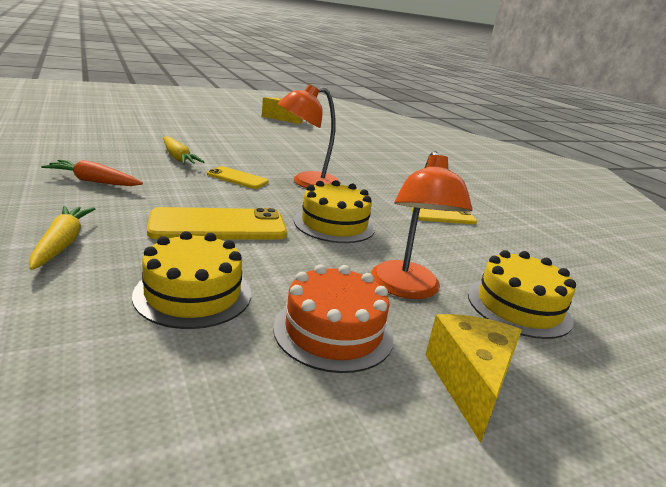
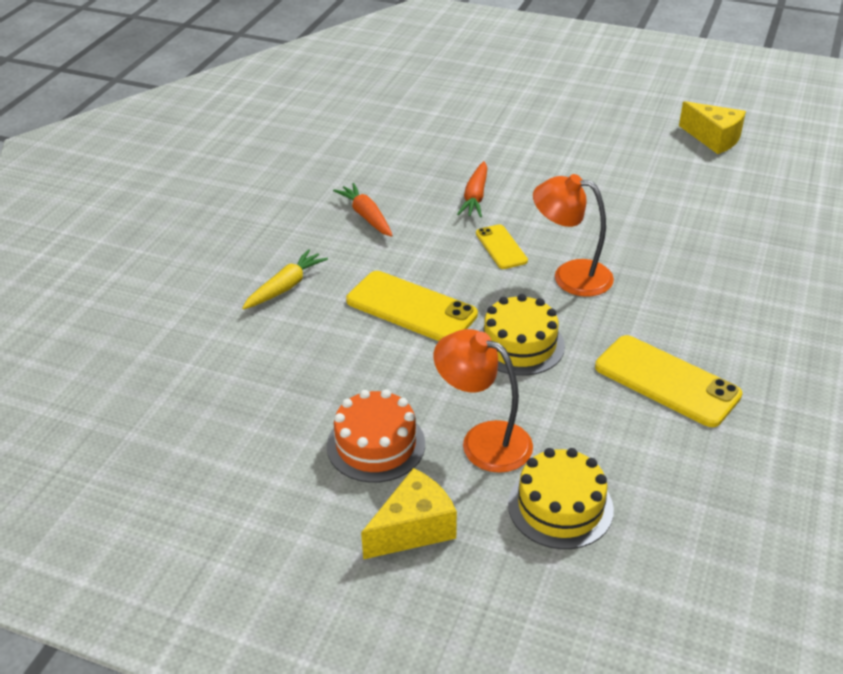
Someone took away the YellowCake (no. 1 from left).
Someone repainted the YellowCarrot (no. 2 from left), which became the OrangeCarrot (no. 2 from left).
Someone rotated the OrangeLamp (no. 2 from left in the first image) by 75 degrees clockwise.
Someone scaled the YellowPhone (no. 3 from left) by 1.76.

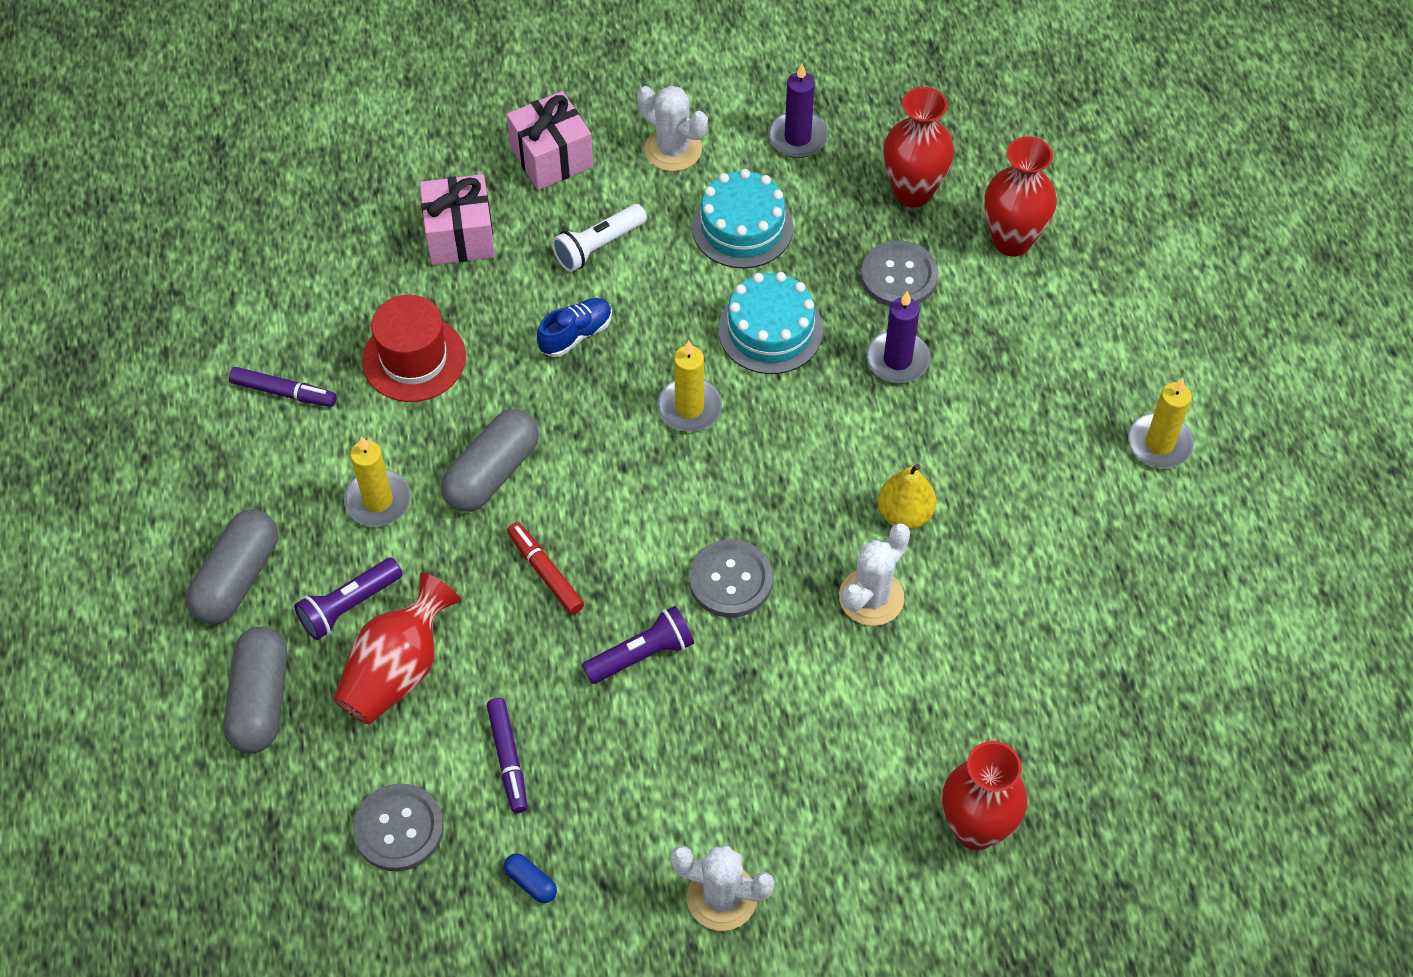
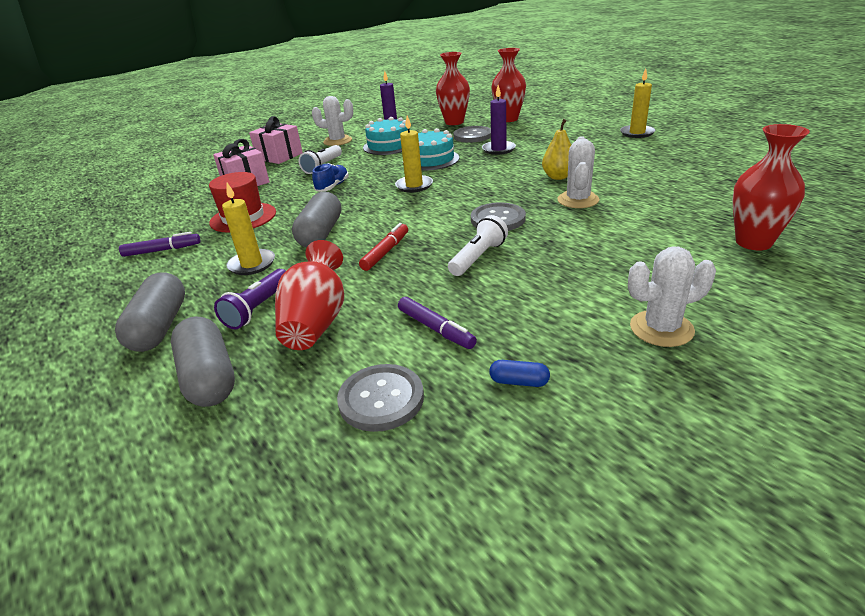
Someone repainted the PurpleFlashlight (no. 2 from left), which became the WhiteFlashlight (no. 2 from left).
Someone rotated the RedMarker by 90 degrees clockwise.

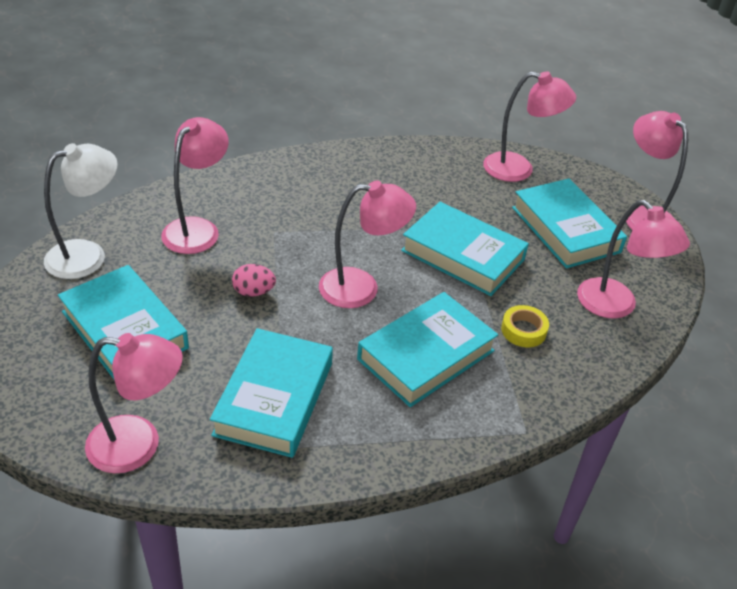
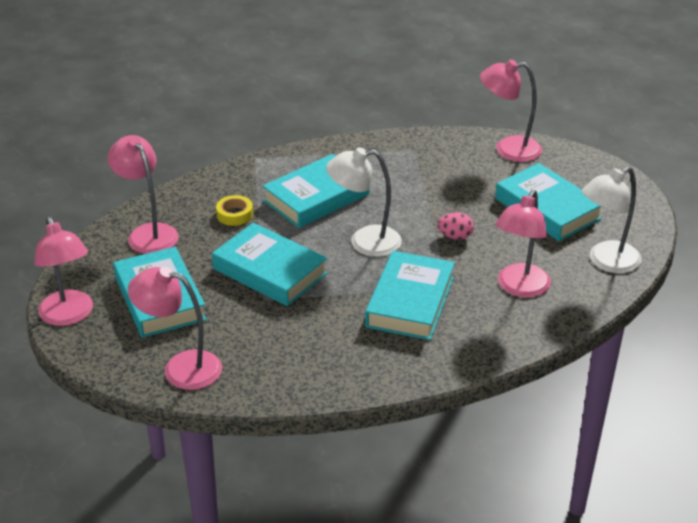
Someone carried the TurquoiseBook (no. 2 from left in the first image).
Someone repainted the PinkLamp (no. 3 from left), which became the WhiteLamp (no. 1 from left).

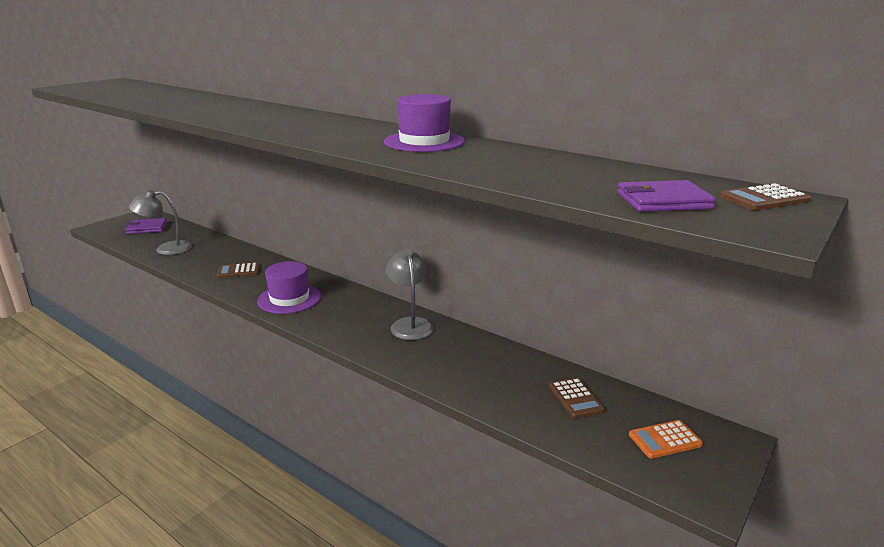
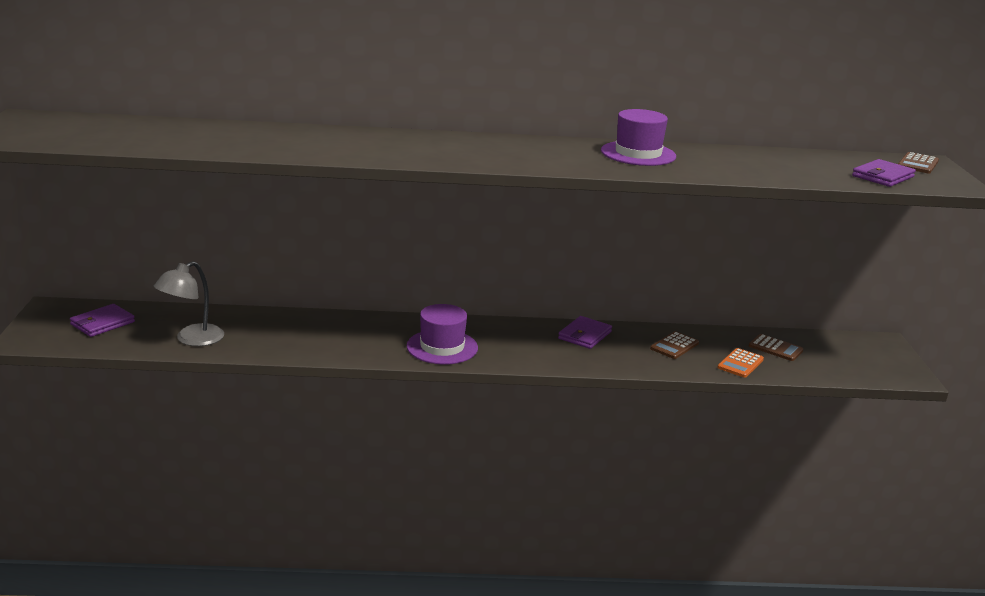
Someone carried the BrownCalculator (no. 1 from left).
Someone carried the OrangeCalculator.
Someone swapped the GreyLamp (no. 2 from left) for the PurpleWallet (no. 2 from left).

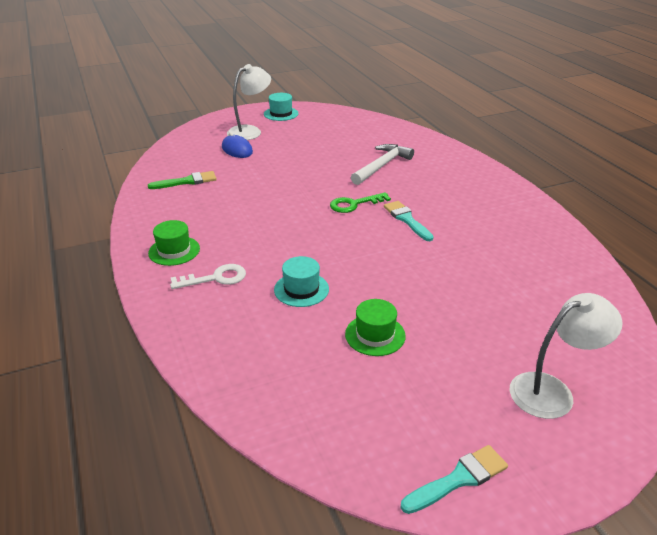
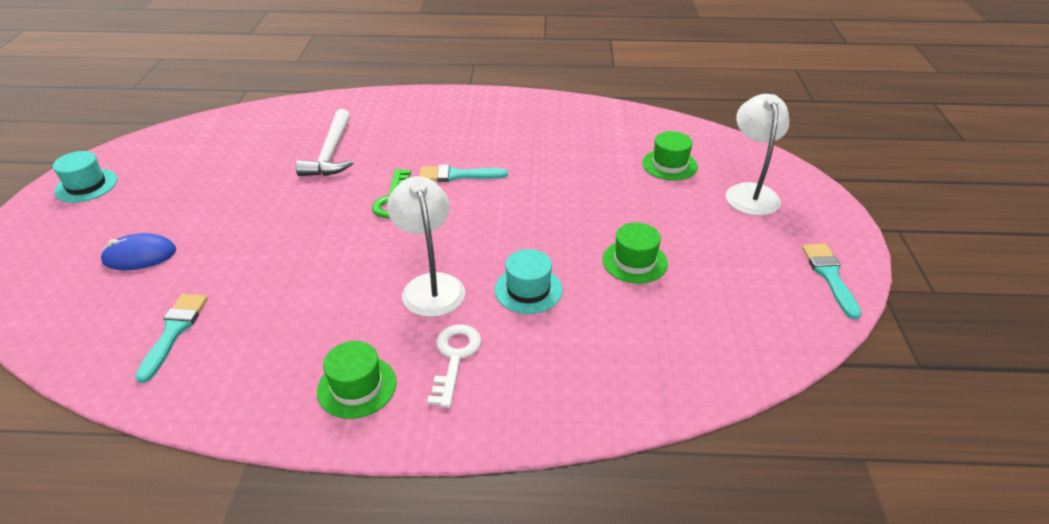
Someone put down the GreenHat (no. 3 from left).
Someone carried the WhiteLamp (no. 1 from left).
Someone repainted the GreenBrush, which became the TurquoiseBrush (no. 1 from left).
Someone rotated the WhiteHammer by 150 degrees counterclockwise.

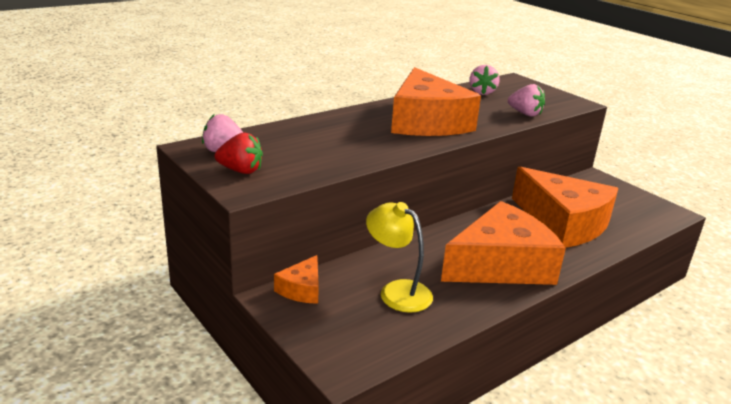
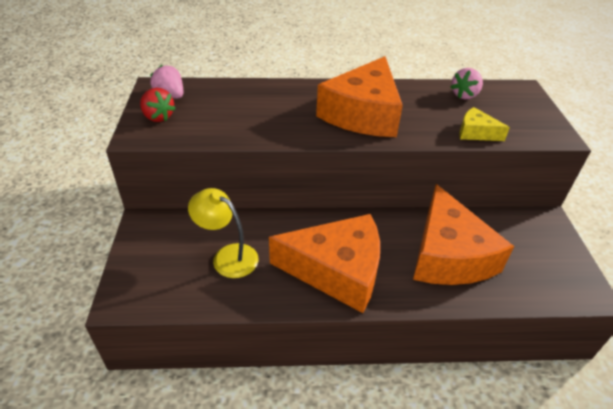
Someone took away the OrangeCheese (no. 1 from left).
Someone swapped the PinkStrawberry (no. 3 from left) for the YellowCheese.
Someone rotated the YellowLamp by 45 degrees counterclockwise.

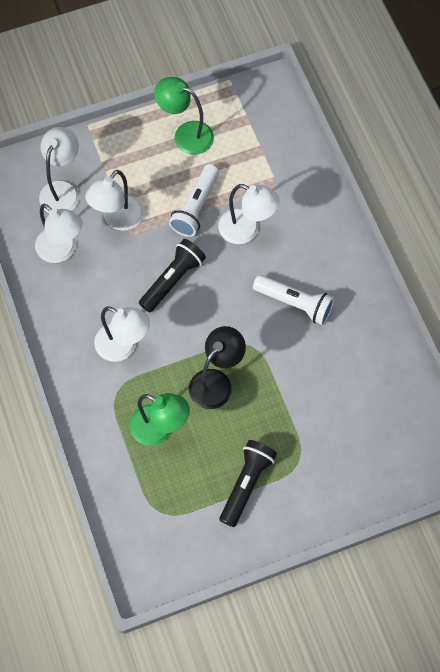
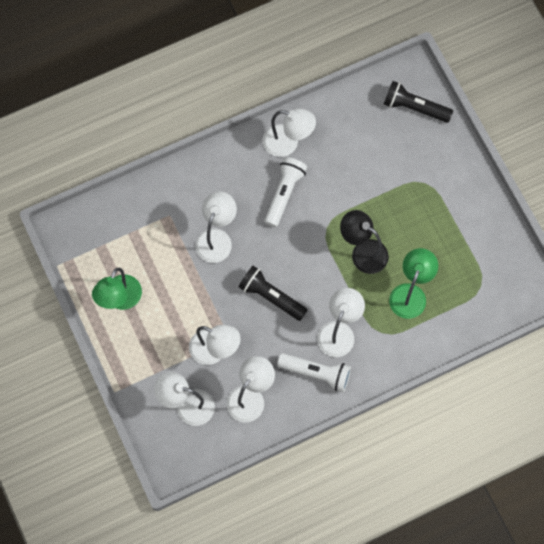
Someone put down the WhiteLamp (no. 5 from left).
Someone carried the WhiteFlashlight (no. 1 from left in the first image).
Someone carried the BlackFlashlight (no. 2 from left).

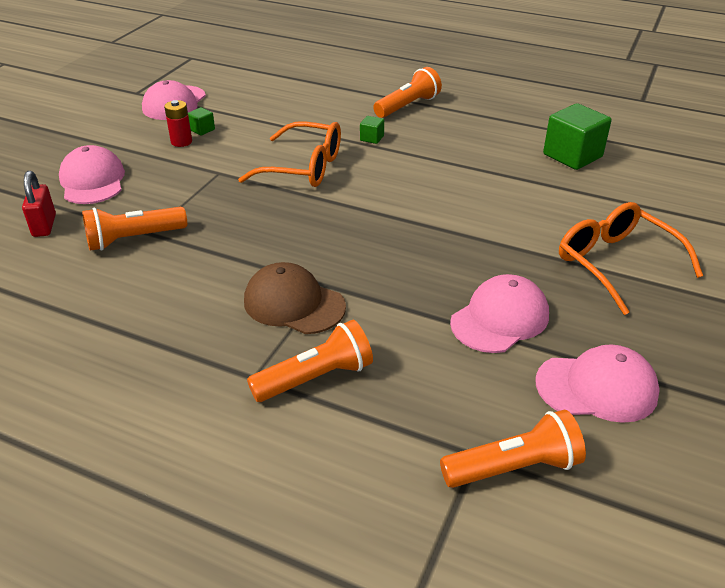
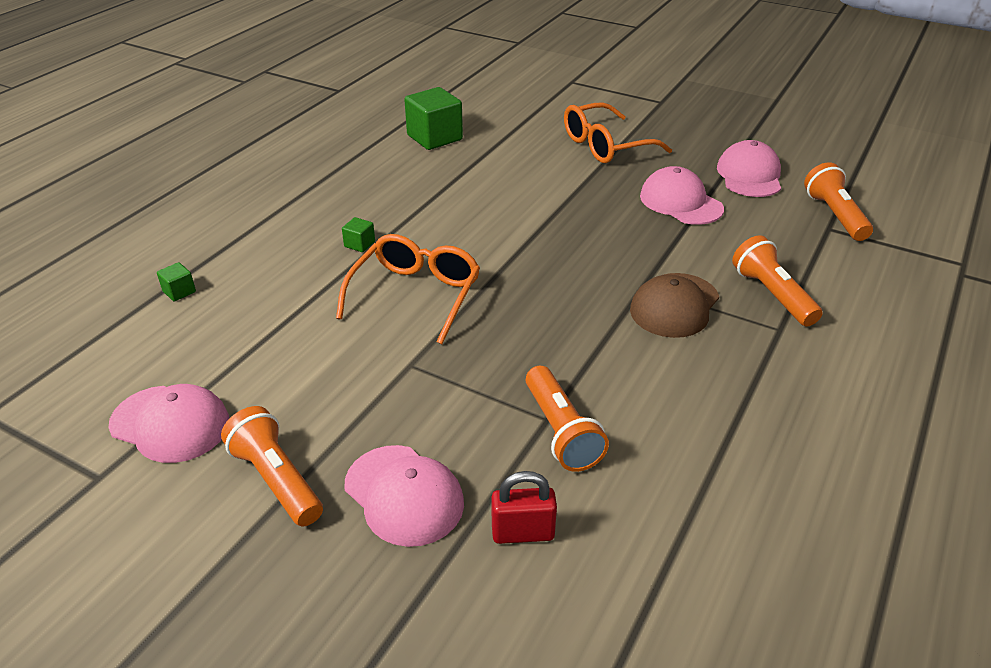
Someone took away the RedBattery.
Someone carried the GreenCube (no. 1 from left).
Someone carried the OrangeFlashlight (no. 3 from left in the first image).
Someone rotated the PinkCap (no. 1 from left in the first image) by 120 degrees counterclockwise.

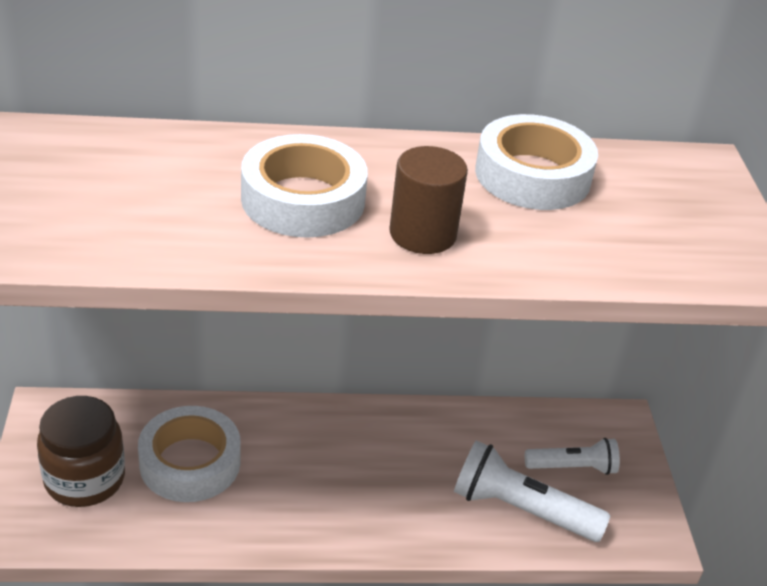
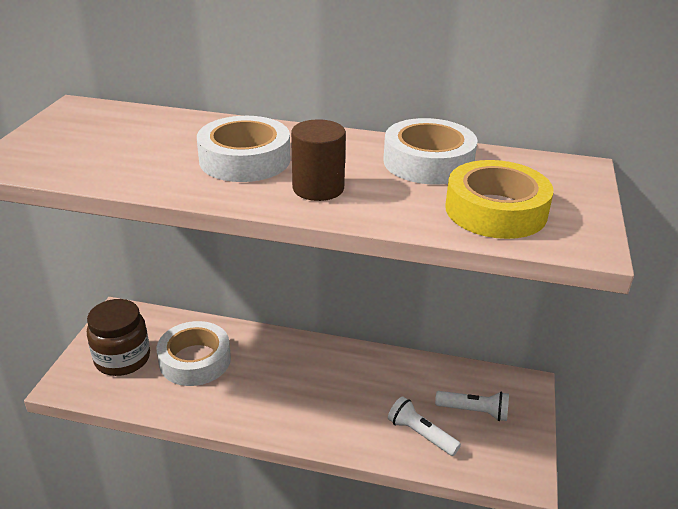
Someone put down the YellowTape.
Someone scaled the WhiteFlashlight (no. 1 from left) by 0.63.

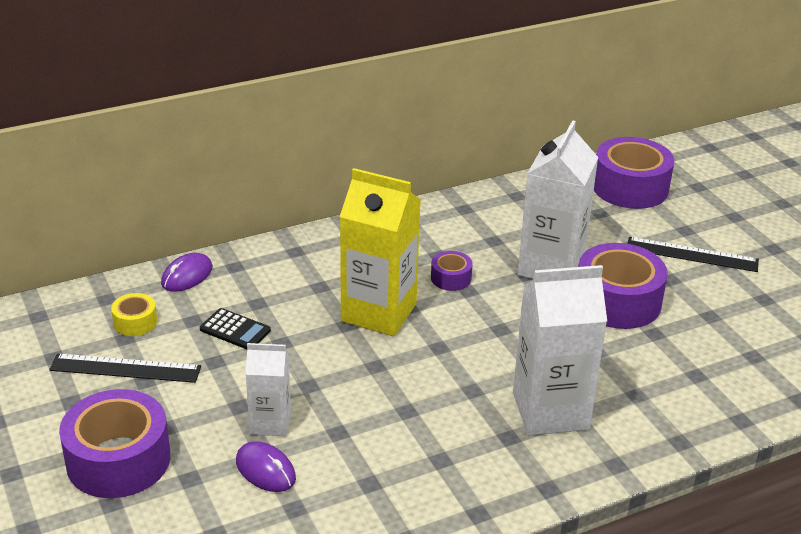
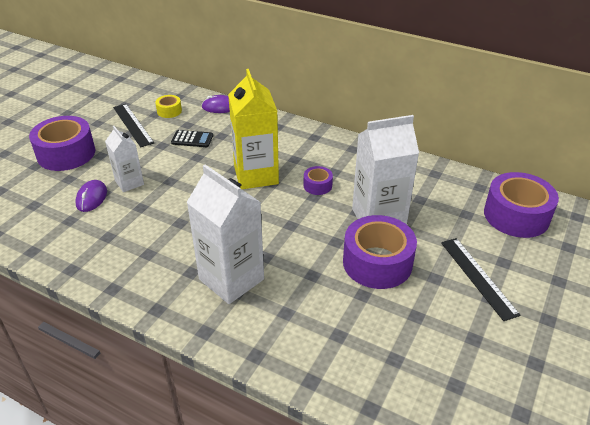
Someone rotated the BlackCalculator by 75 degrees counterclockwise.

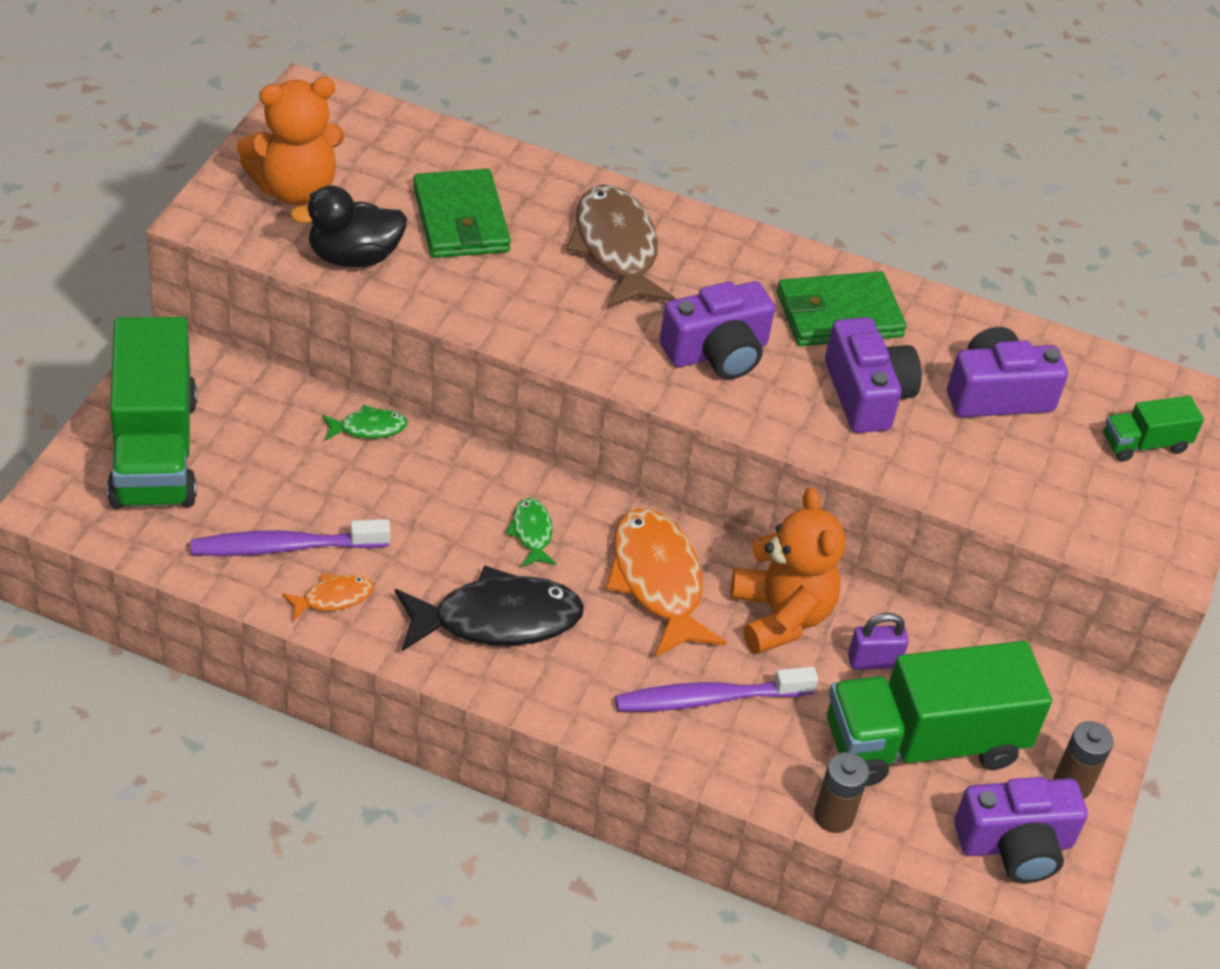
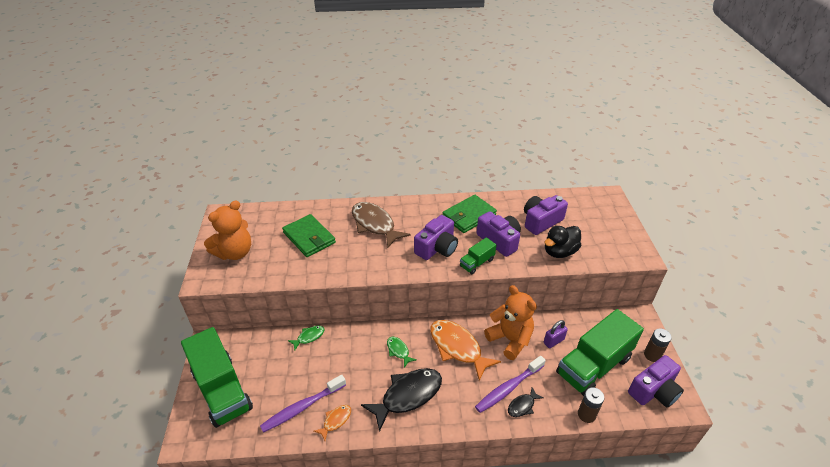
Someone put down the BlackFish (no. 2 from left).
Someone carried the BlackDuck.
Someone carried the GreenTruck (no. 3 from left in the first image).

